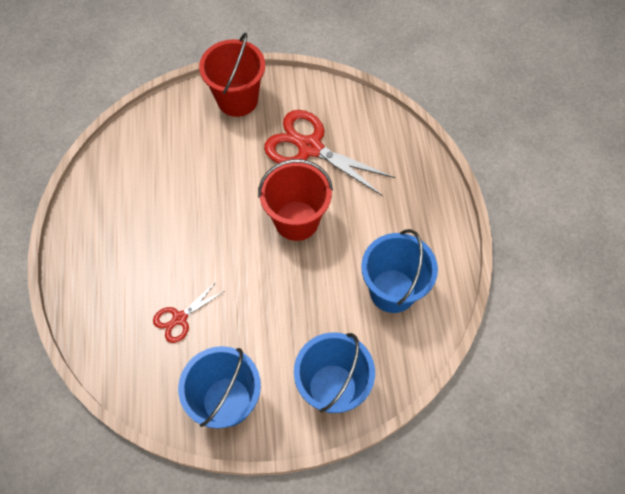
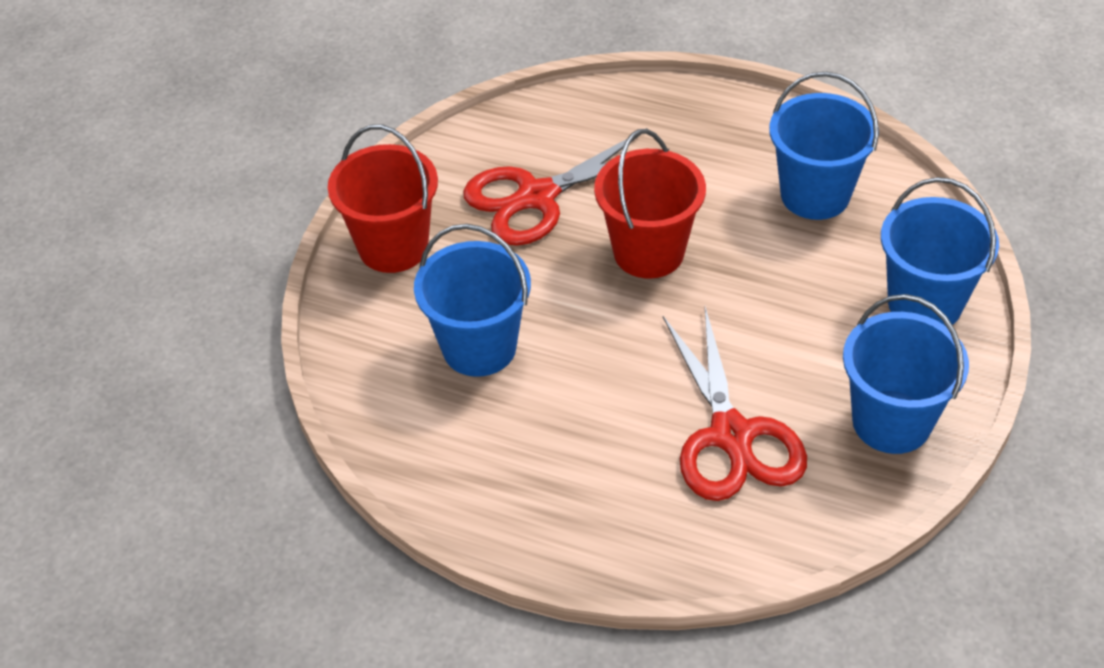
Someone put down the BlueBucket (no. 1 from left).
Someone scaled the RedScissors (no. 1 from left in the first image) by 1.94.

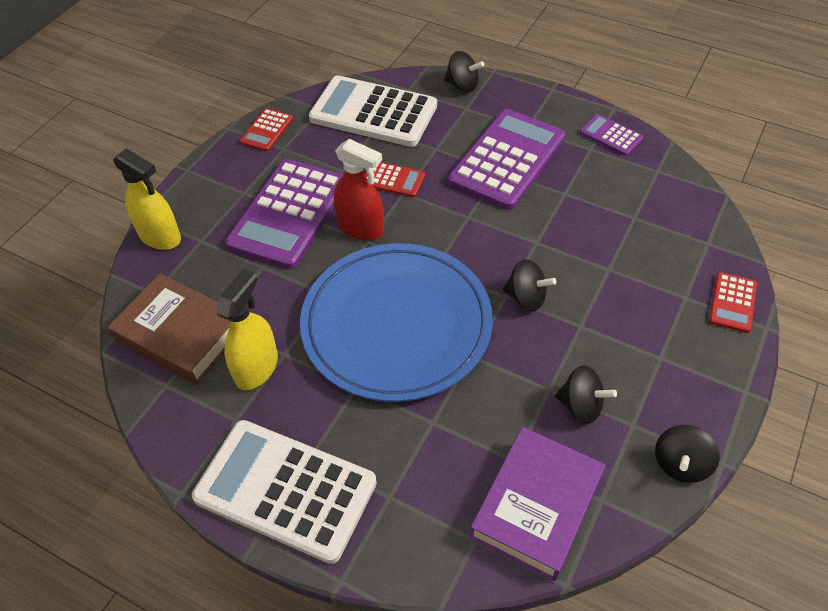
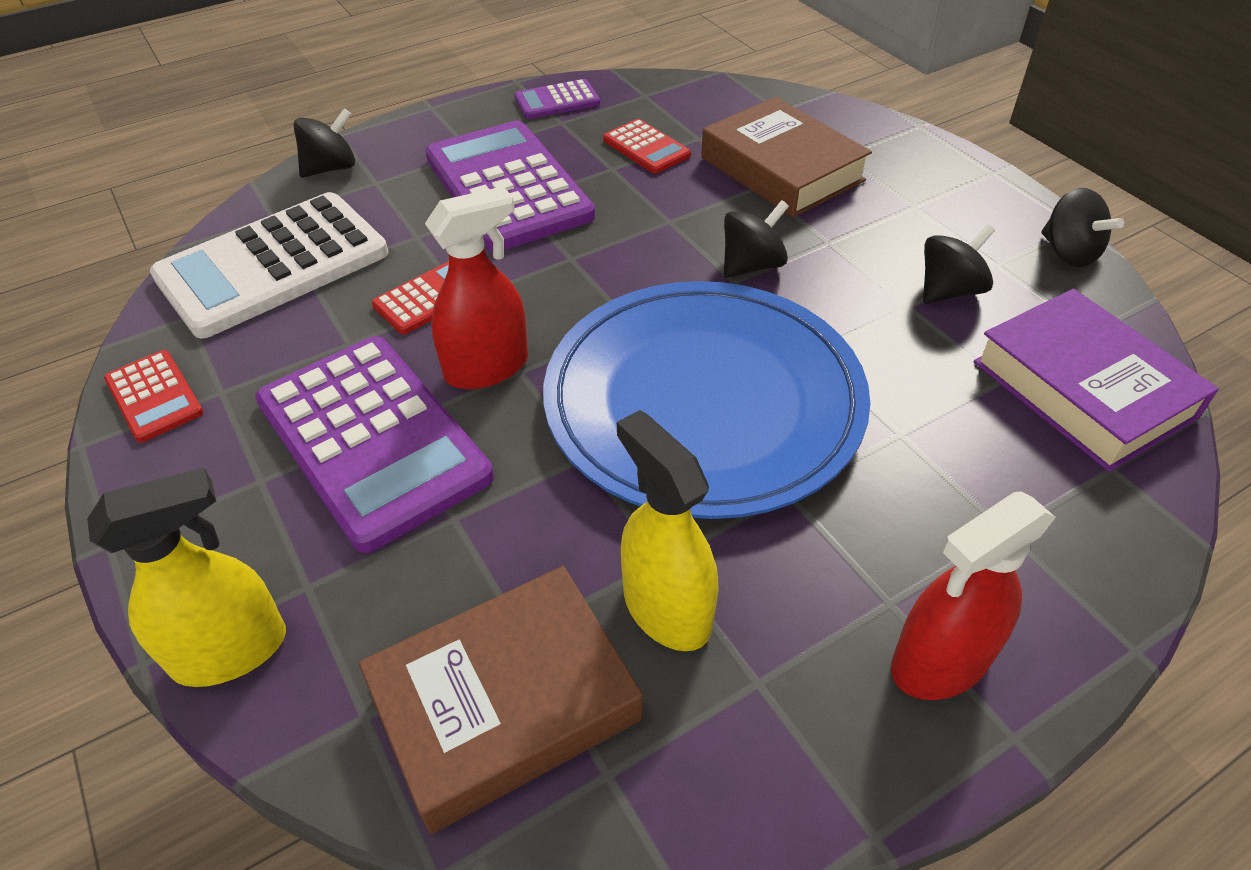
Someone put down the BrownBook (no. 2 from left).
Someone carried the RedCalculator (no. 3 from left).
Someone swapped the WhiteCalculator (no. 1 from left) for the RedSprayBottle (no. 2 from left).

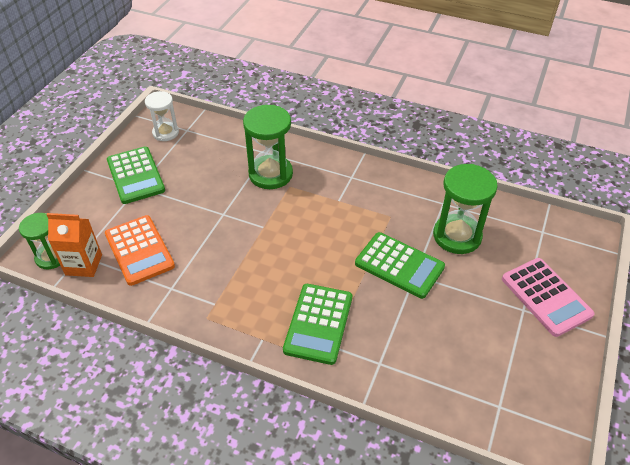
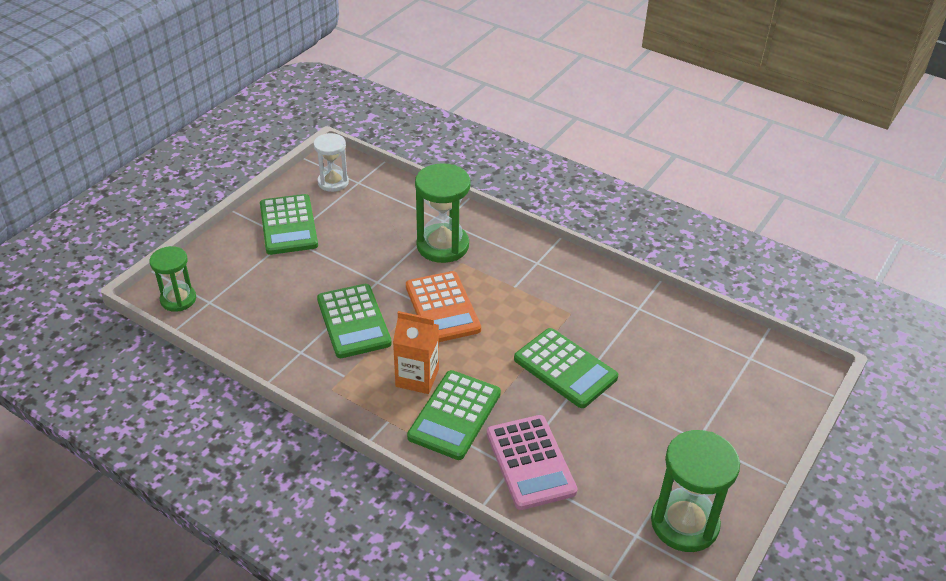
Someone put down the GreenCalculator (no. 2 from left).
Someone carried the OrangeCarton.
Someone carried the OrangeCalculator.
Someone carried the GreenHourglass (no. 3 from left).
Someone carried the PinkCalculator.

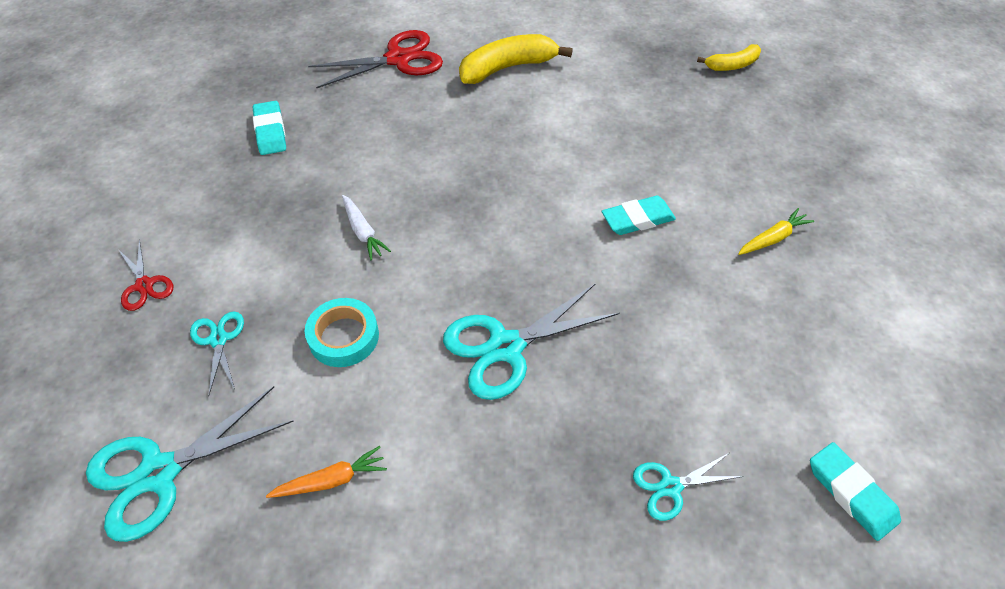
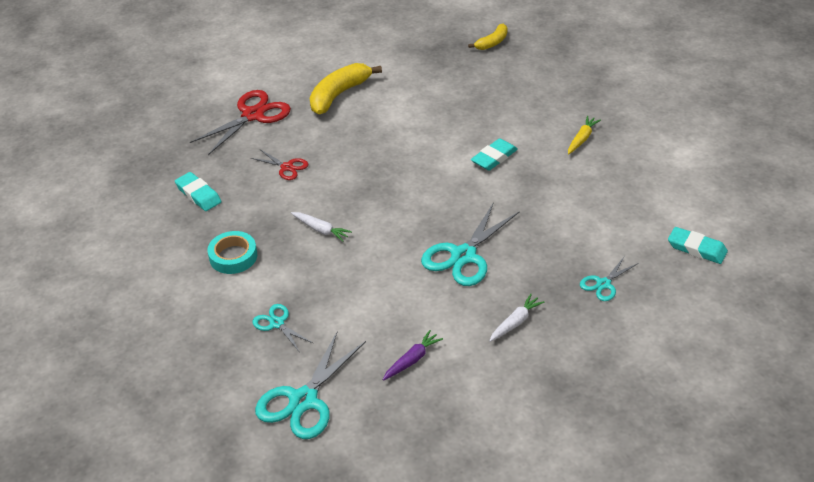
Someone put down the WhiteCarrot (no. 2 from left).
Someone carried the RedScissors (no. 1 from left in the first image).
Someone carried the TurquoiseTape.
Someone repainted the OrangeCarrot, which became the PurpleCarrot.

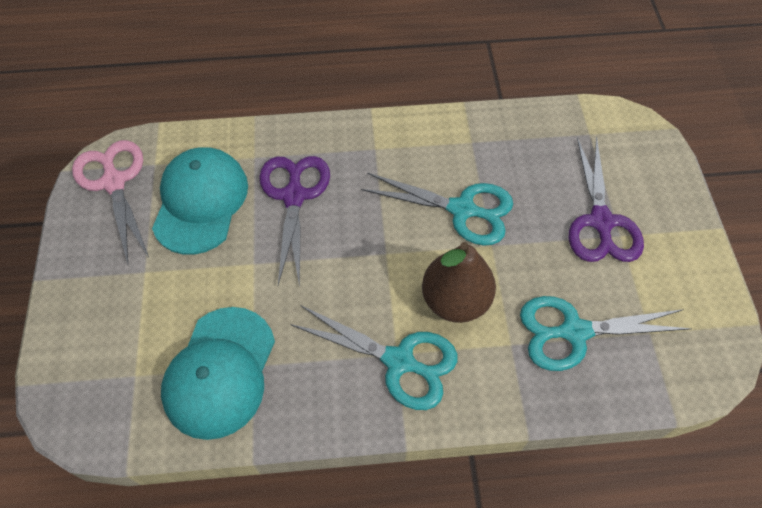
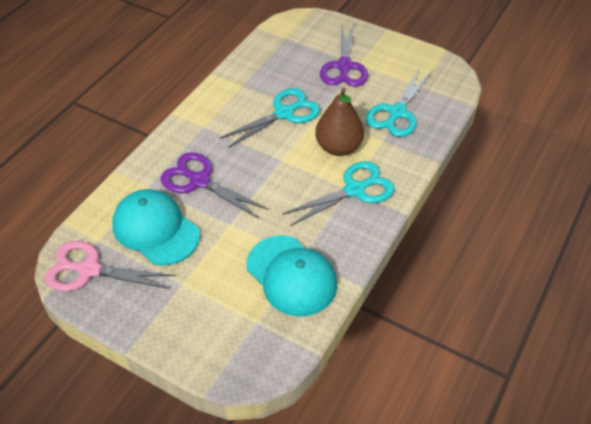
Someone rotated the PurpleScissors (no. 2 from left) by 60 degrees clockwise.

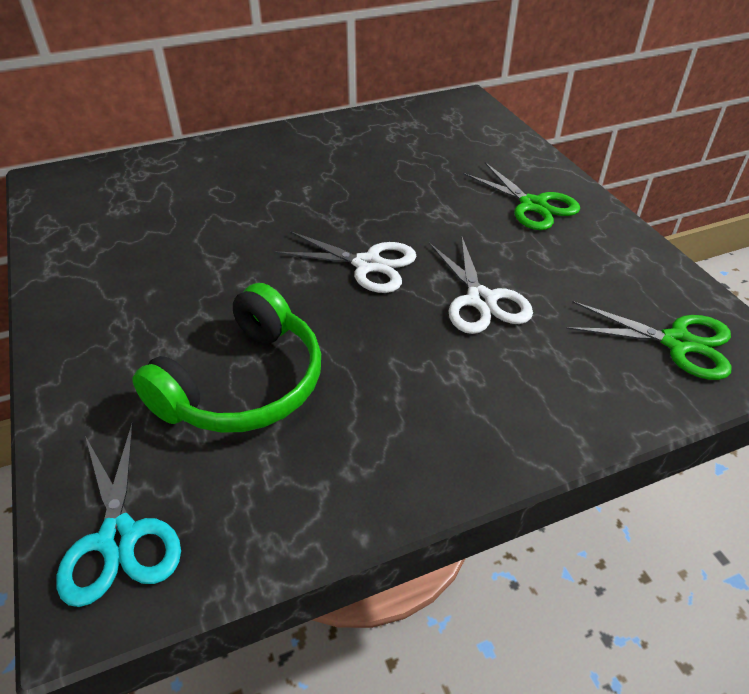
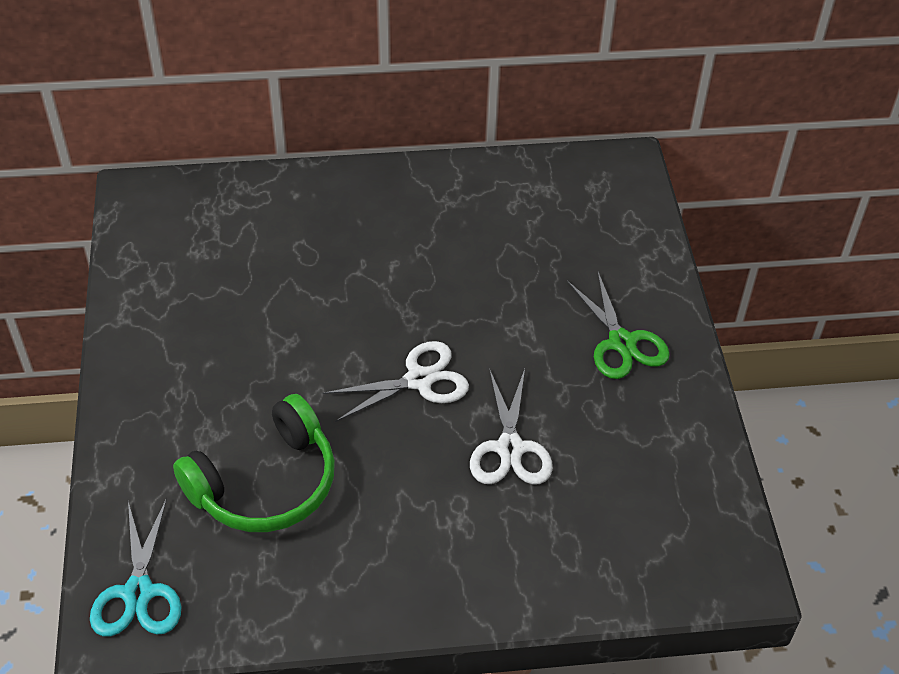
Someone took away the GreenScissors (no. 2 from left).
Someone rotated the WhiteScissors (no. 1 from left) by 60 degrees counterclockwise.

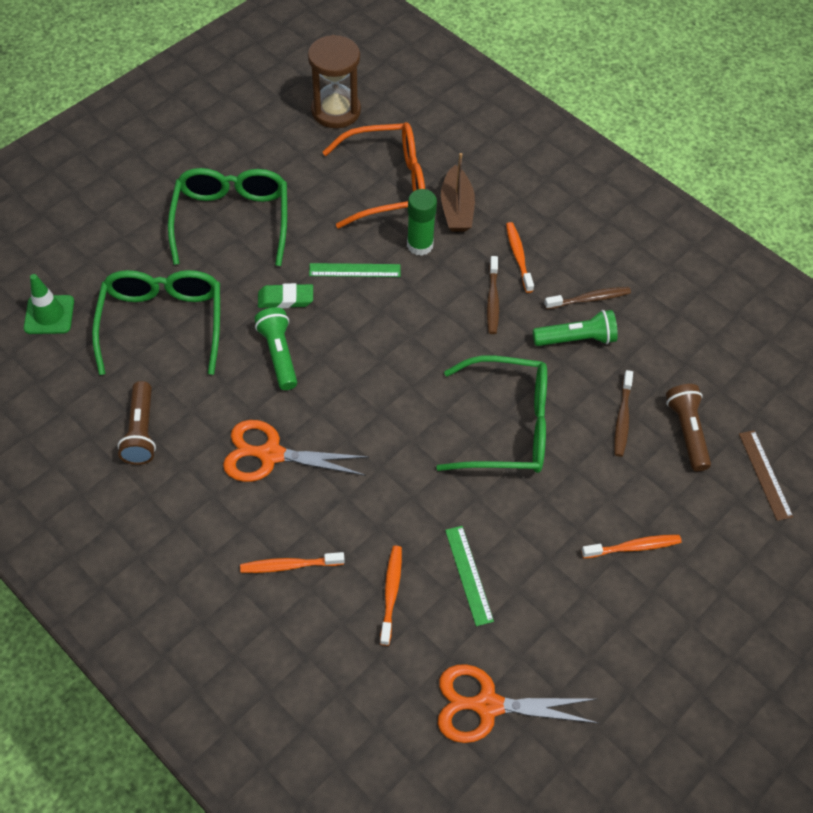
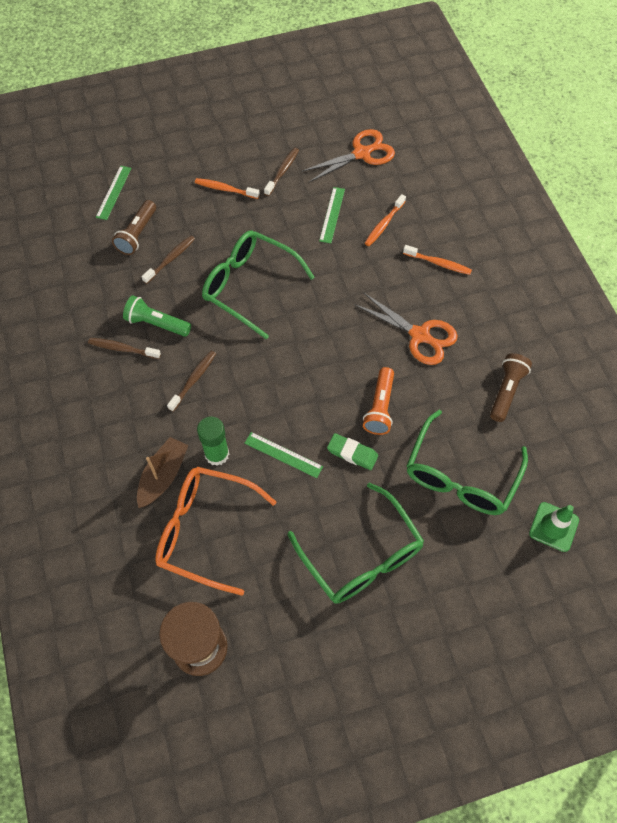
Someone took away the OrangeToothbrush (no. 3 from left).
Someone put down the BrownToothbrush (no. 4 from left).
Someone repainted the GreenFlashlight (no. 1 from left), which became the OrangeFlashlight.
Someone repainted the BrownRuler, which became the GreenRuler (no. 1 from left).
Someone rotated the GreenGlasses (no. 2 from left) by 60 degrees counterclockwise.
Someone rotated the OrangeScissors (no. 2 from left in the first image) by 60 degrees counterclockwise.

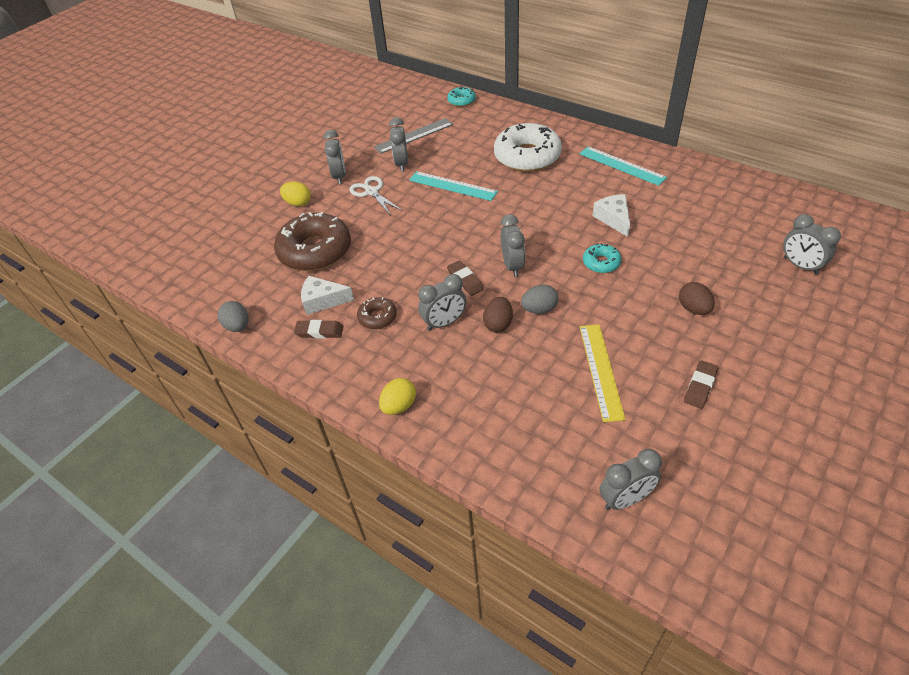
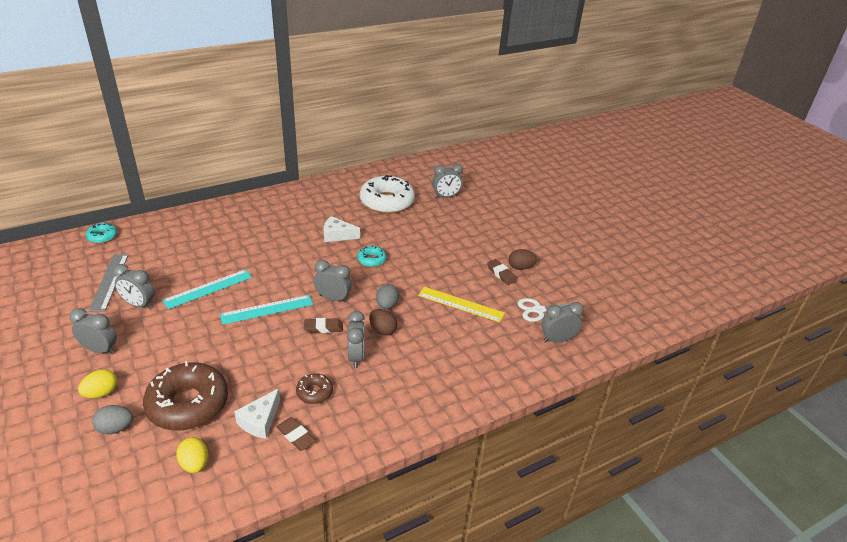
Someone carried the GreyEgg (no. 1 from left).
Someone carried the WhiteScissors.
Someone carried the YellowEgg (no. 2 from left).
Someone carried the WhiteDonut.
Someone carried the TurquoiseRuler (no. 2 from left).
Someone carried the BrownEgg (no. 2 from left).
Someone rotated the BrownEraser (no. 1 from left) by 75 degrees counterclockwise.
Someone rotated the GreyClock (no. 5 from left in the first image) by 105 degrees counterclockwise.

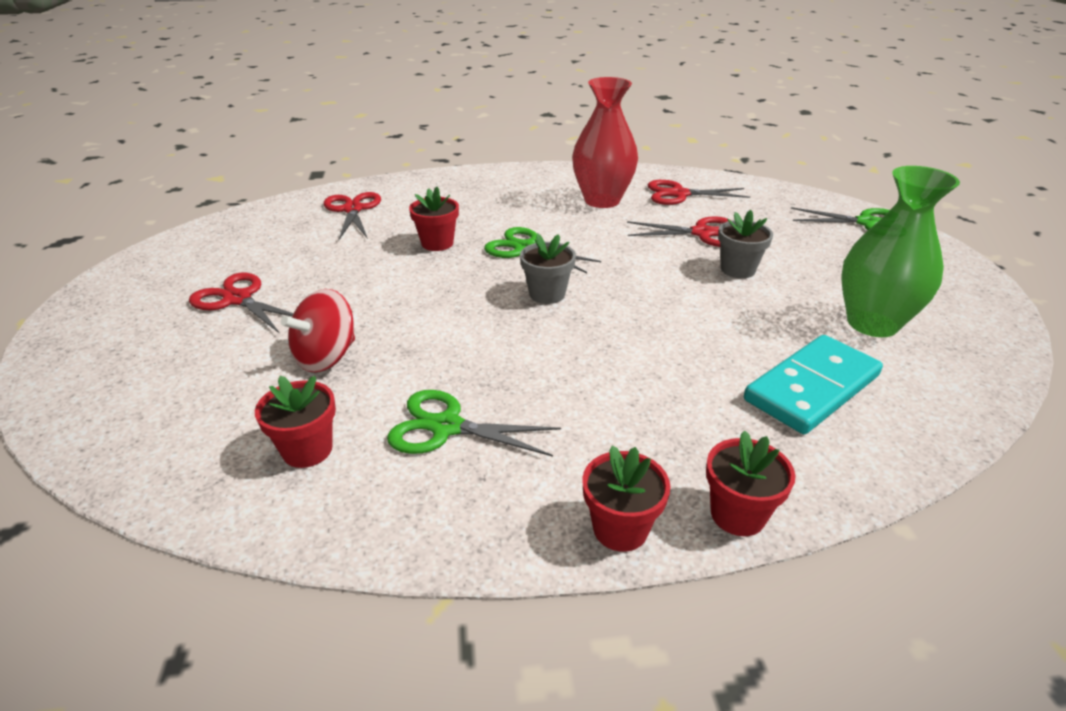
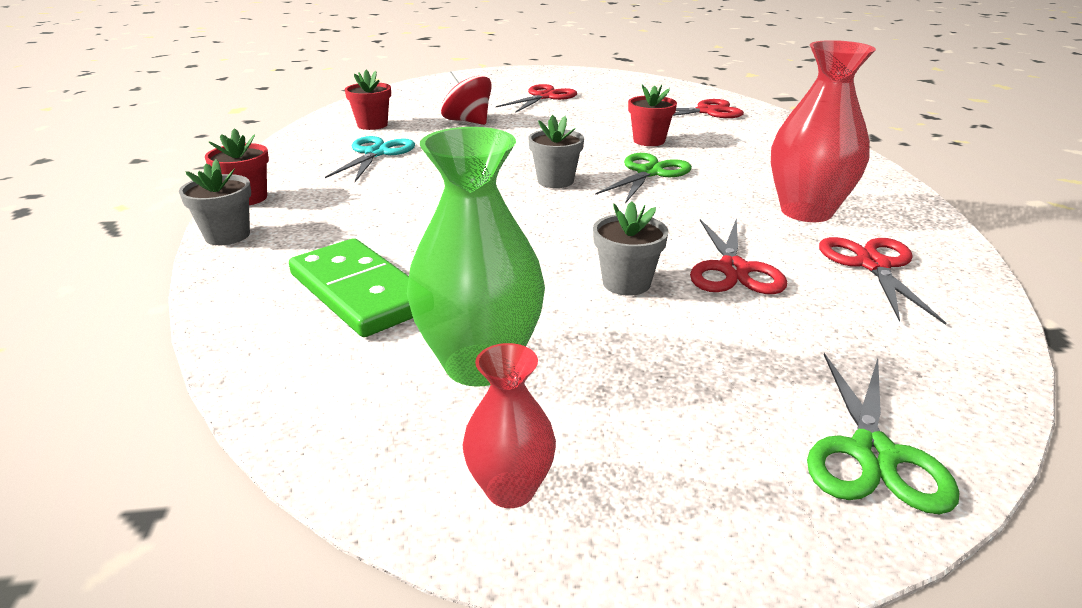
Someone put down the RedVase (no. 1 from left).
Someone repainted the GreenScissors (no. 1 from left), which became the TurquoiseScissors.
Someone repainted the RedFlowerPot (no. 4 from left), which became the GreyFlowerPot (no. 1 from left).
Someone repainted the TurquoiseDomino, which became the GreenDomino.

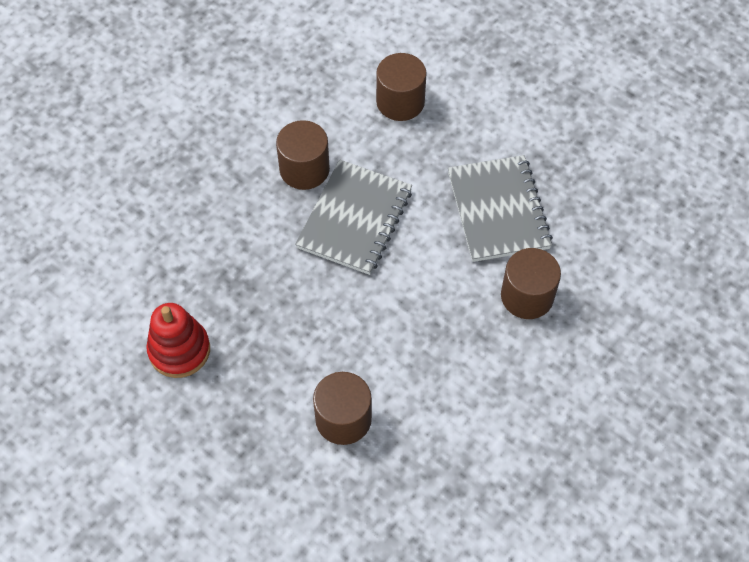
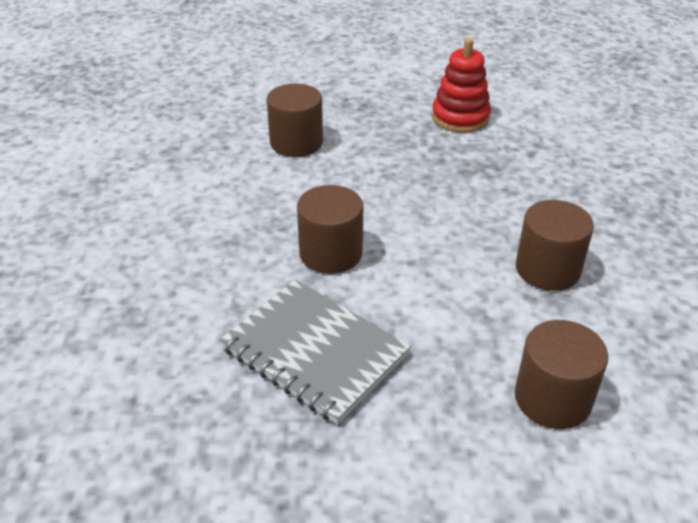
Someone took away the GreyNotebook (no. 1 from left).
Someone carried the BrownCylinder (no. 4 from left in the first image).

